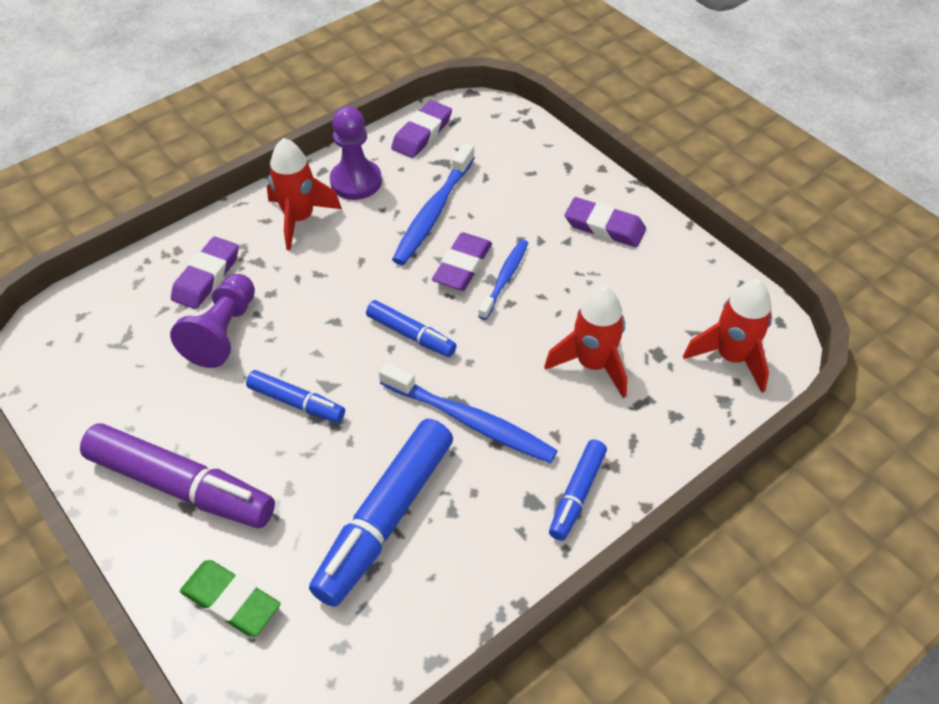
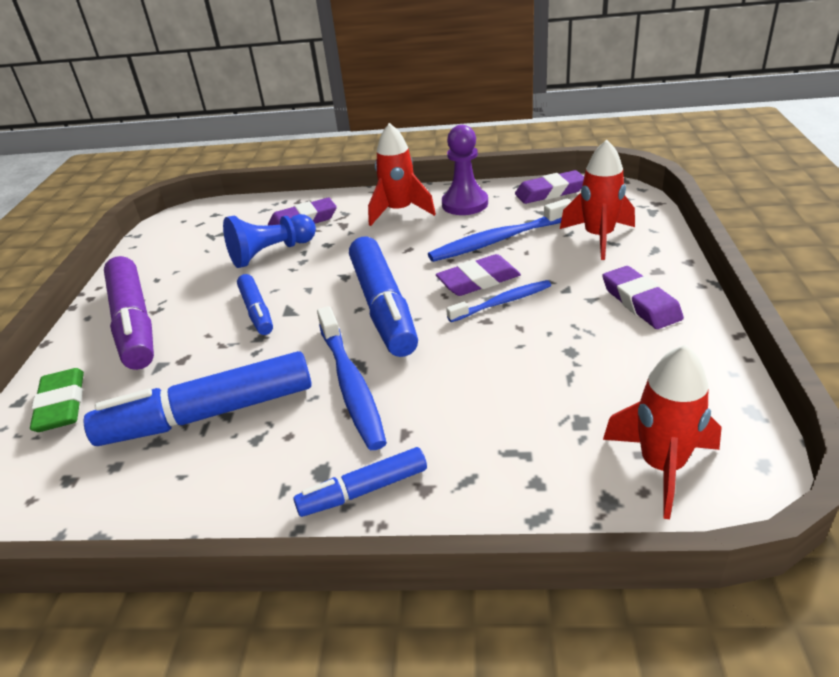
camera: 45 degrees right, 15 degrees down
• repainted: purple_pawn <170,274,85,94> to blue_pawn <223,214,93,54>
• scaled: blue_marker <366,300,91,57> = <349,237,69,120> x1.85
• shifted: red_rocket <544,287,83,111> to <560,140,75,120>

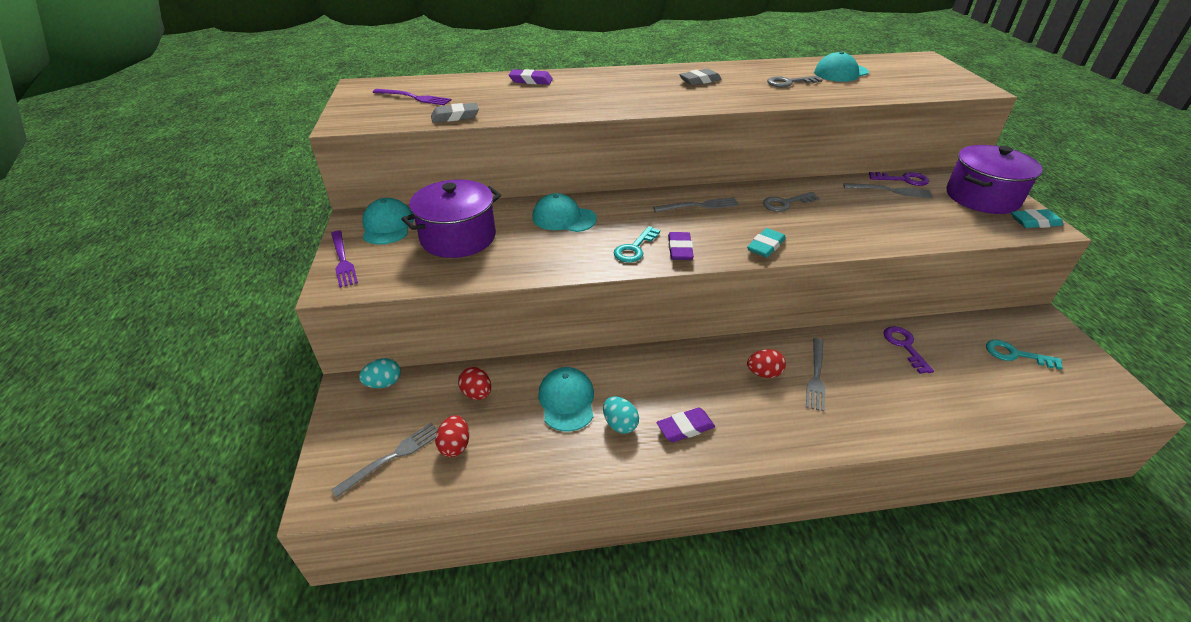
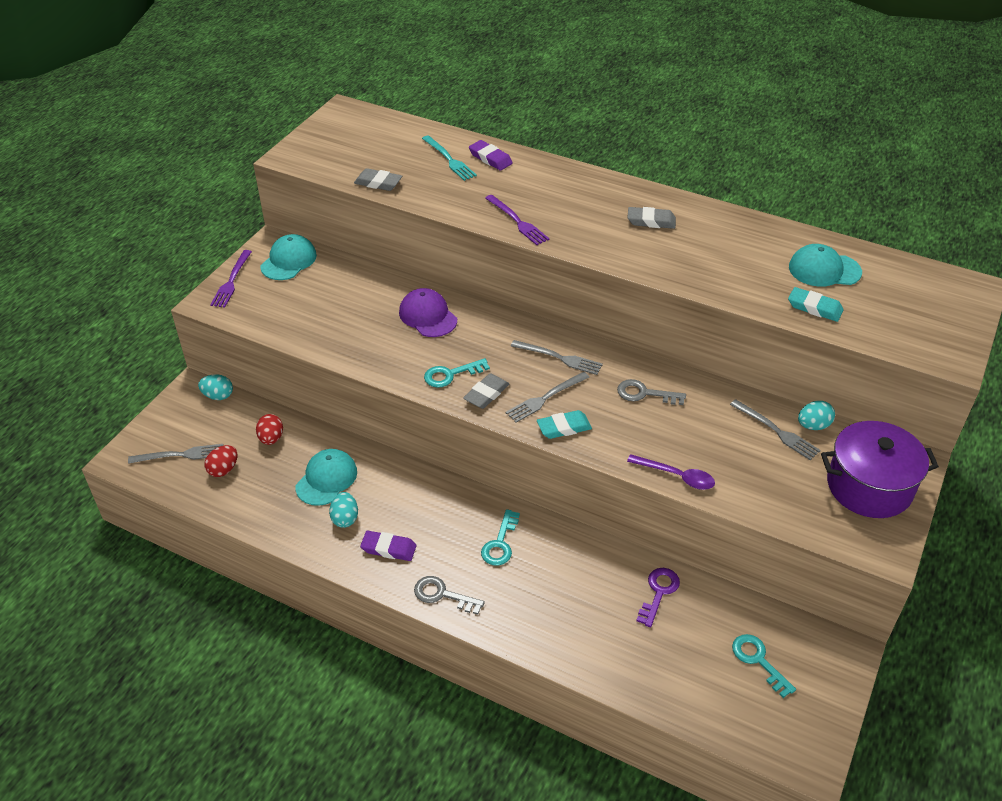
camera: 35 degrees right, 5 degrees up
• shifted: purple_fork <373,89,78,16> to <485,195,65,50>
• gone: purple_pot <402,180,99,78>
• repainted: turquoise_cap <532,193,65,39> to purple_cap <399,288,58,49>
• repainted: purple_eraser <668,232,26,28> to grey_eraser <463,373,46,36>
• swapped: red_egg <747,349,39,29> to turquoise_key <481,509,39,57>
• shifted: grey_key <767,76,55,11> to <414,576,71,39>
• shifted: grey_fork <806,338,19,73> to <506,372,83,51>
• swapped: purple_key <869,172,60,14> to turquoise_egg <798,401,37,29>
• shifted: turquoise_eraser <1011,209,53,19> to <788,287,56,35>
• new: turquoise_fork <422,135,55,46>
• new: purple_spoon <627,454,88,36>

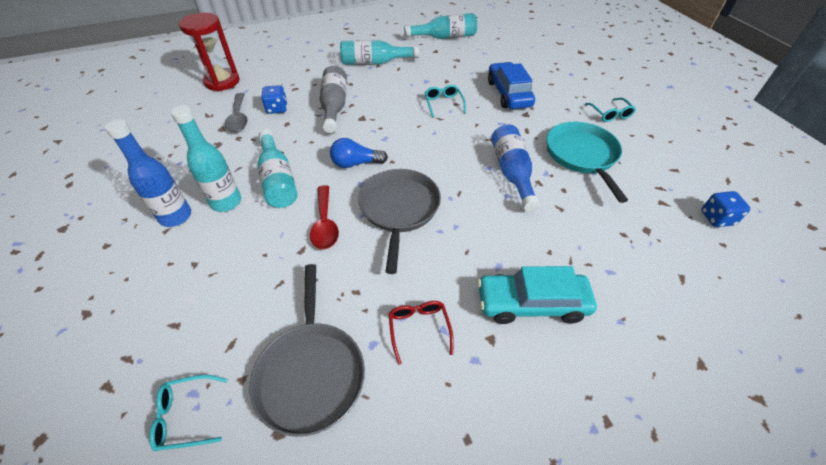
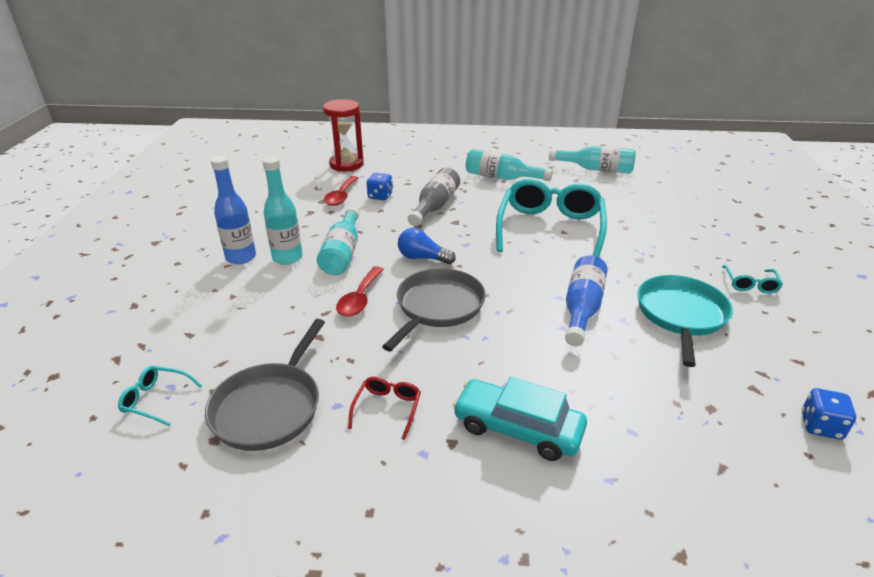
camera: 25 degrees right, 15 degrees down
• repainted: grey_spoon <224,93,24,39> to red_spoon <324,176,35,30>
• scaled: turquoise_glasses <425,85,41,32> = <496,179,111,78> x2.40
• gone: blue_car <488,62,47,47>

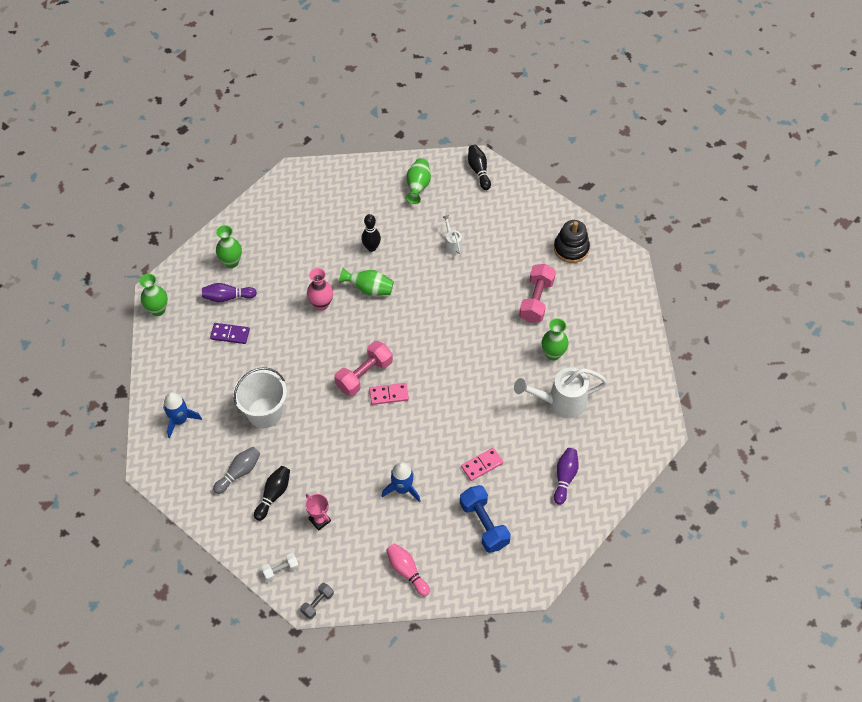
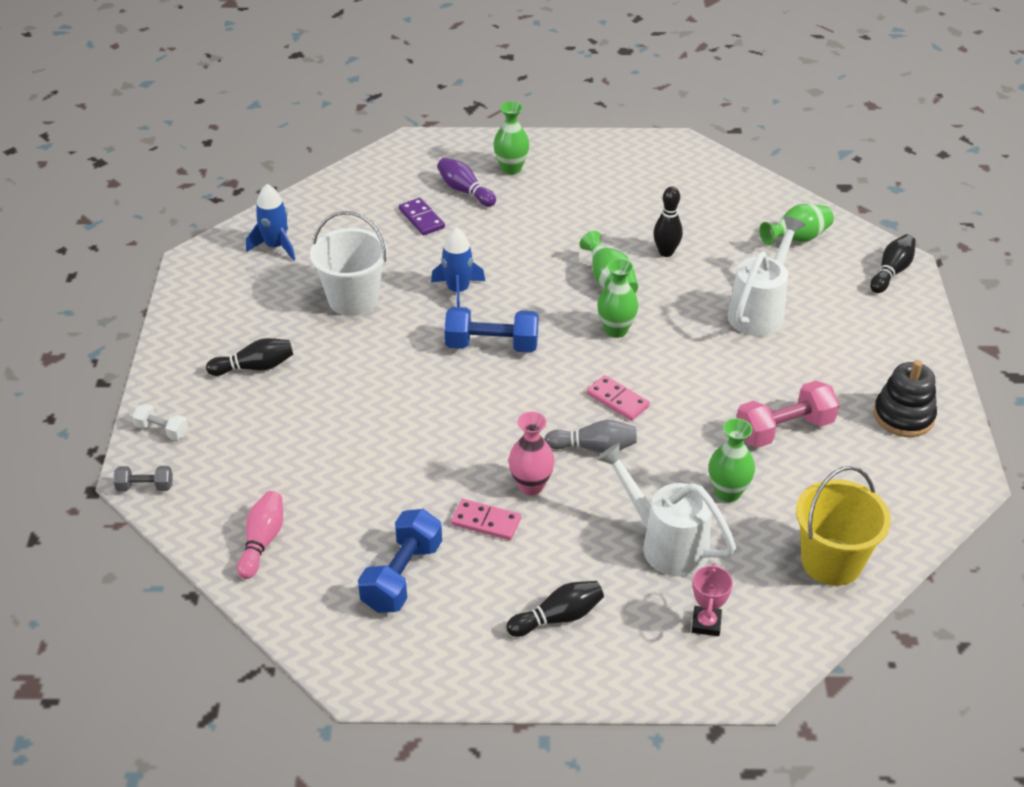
camera: 50 degrees right, 15 degrees down
• shifted: green_vase <139,274,29,42> to <597,259,41,79>
• shifted: grey_bowling_pin <213,447,47,47> to <545,420,92,33>
• shifted: pink_trophy <305,494,26,37> to <692,563,41,73>
• shifted: pink_vase <307,268,26,43> to <509,412,46,83>
• repainted: pink_dumbbell <334,341,59,55> to blue_dumbbell <444,307,95,46>
• shifted: pink_domino <369,383,40,22> to <587,375,63,46>
• shifted: blue_rocket <382,462,39,41> to <431,228,54,79>
• scaled: white_watering_can <443,215,19,40> = <727,216,79,120> x2.01
• repainted: purple_bowling_pin <554,448,25,57> to black_bowling_pin <506,581,98,56>
• new: yellow_bucket <796,466,95,120>

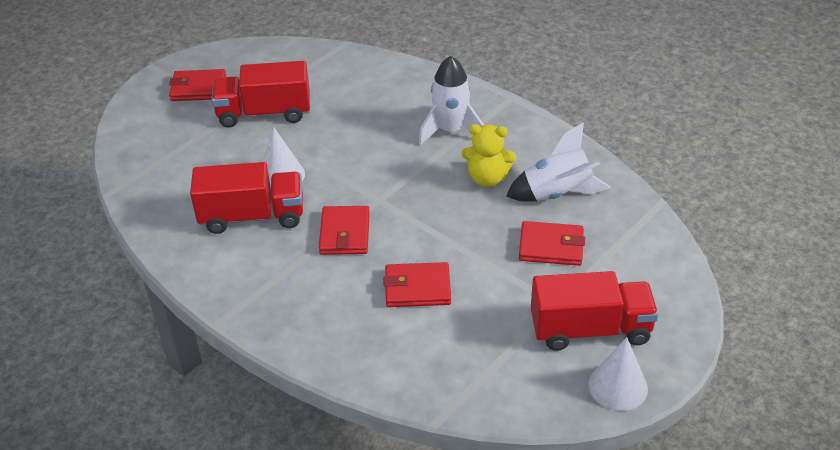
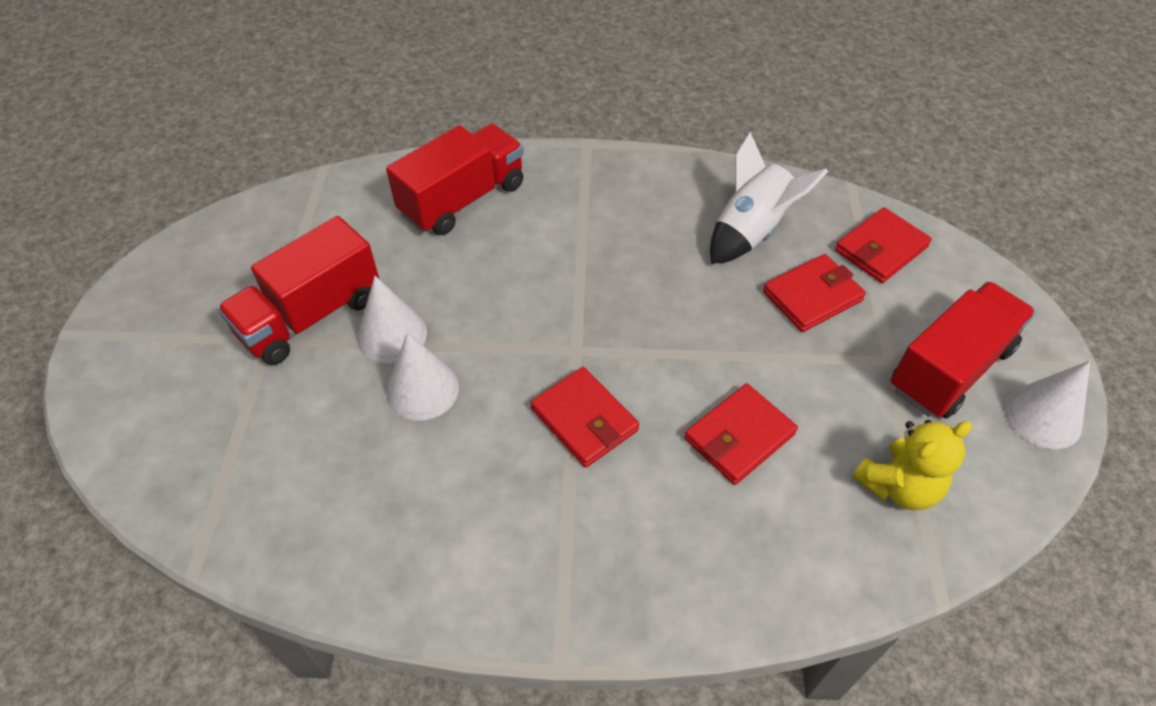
camera: 40 degrees left, 10 degrees up
• shifted: red_wallet <169,69,57,32> to <835,207,97,76>
• shifted: red_truck <190,162,113,72> to <386,124,138,111>
• gone: white_rocket <419,56,65,89>
• shifted: yellow_teddy_bear <461,124,55,63> to <852,420,120,90>
• new: white_cone <357,276,70,88>

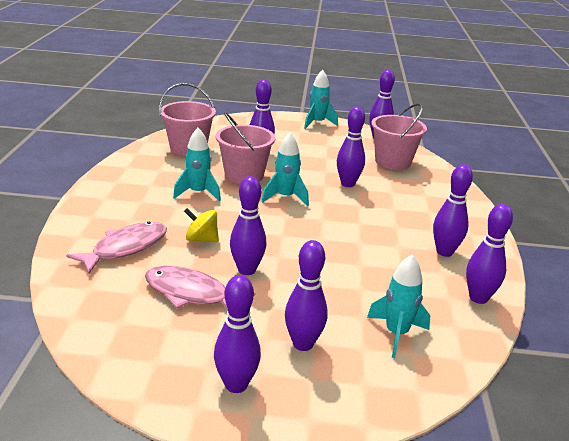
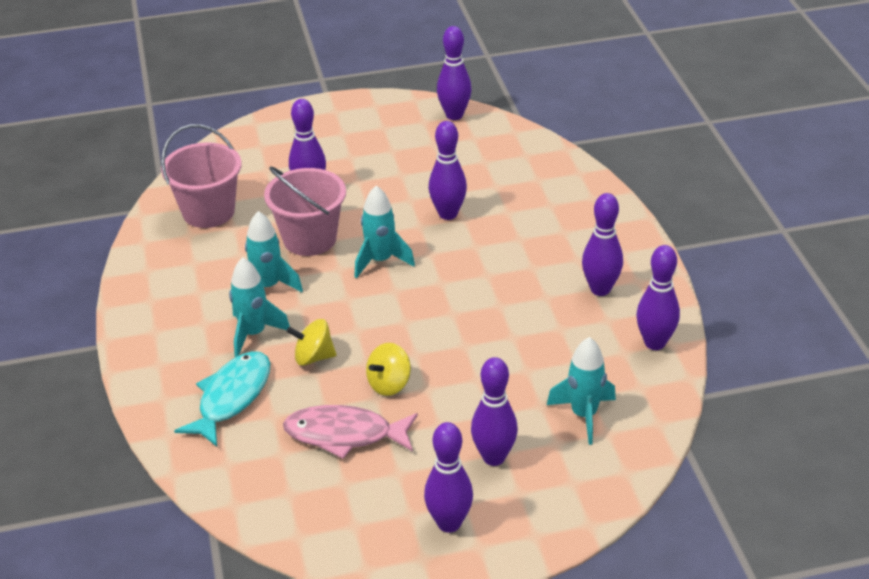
camera: 15 degrees left, 10 degrees up
• repainted: pink_fish <66,222,101,52> to turquoise_fish <174,351,96,96>
• swapped: purple_bowling_pin <230,176,36,99> to yellow_spinning_top <366,343,45,53>
• shifted: turquoise_rocket <304,70,34,59> to <229,258,61,99>
• gone: pink_bucket <371,103,56,67>

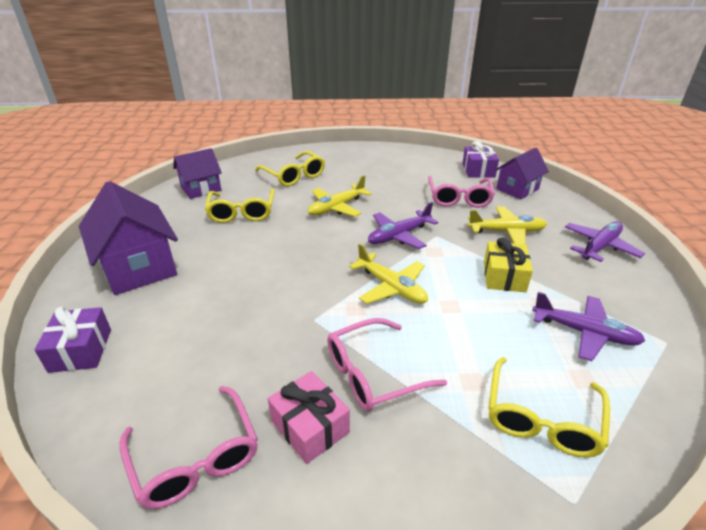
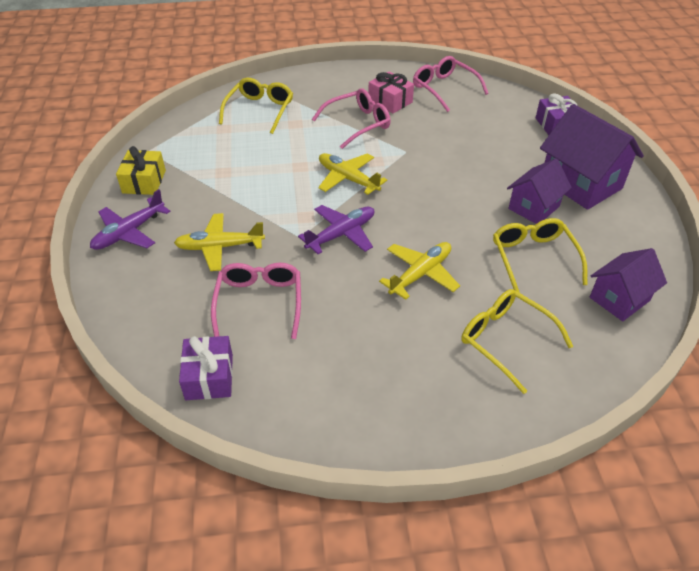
camera: 175 degrees right, 10 degrees up
• shifted: yellow_gift <484,238,49,54> to <116,146,50,49>
• shifted: purple_house <495,148,54,51> to <507,159,65,65>
• gone: purple_plane <532,292,113,69>

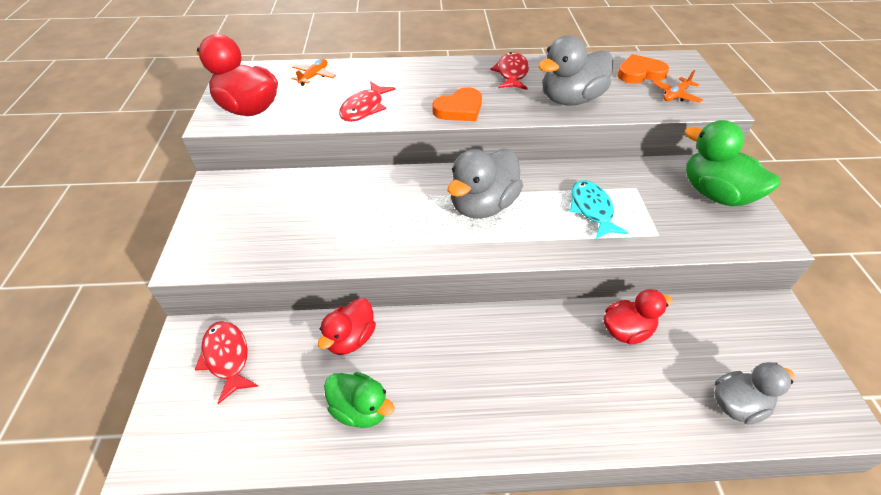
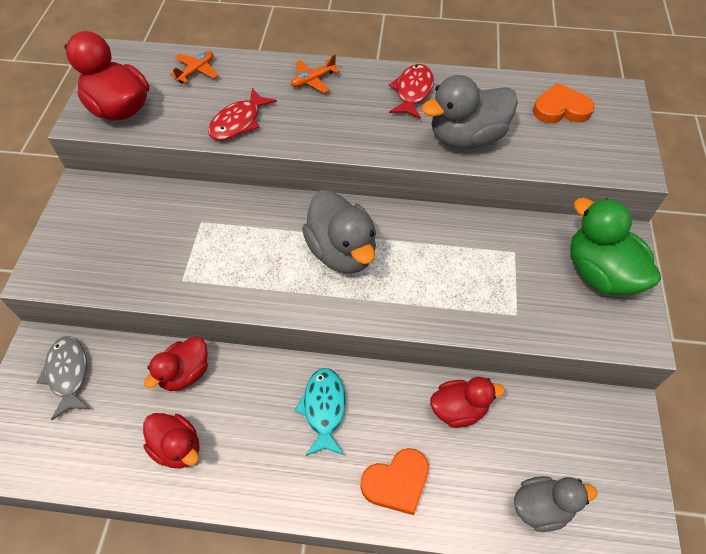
camera: 10 degrees right, 10 degrees up
• repainted: red_fish <195,321,63,83> to grey_fish <36,336,54,84>
• repainted: green_duck <324,372,71,56> to red_duck <143,413,57,56>
• shifted: orange_heart <432,87,50,34> to <360,448,69,67>
• rotated: grey_duck <448,149,75,70> = <302,190,74,84> 75 degrees counterclockwise
• shifted: turquoise_fish <570,180,58,59> to <294,368,52,88>
• shifted: orange_plane <652,70,51,33> to <291,55,49,38>

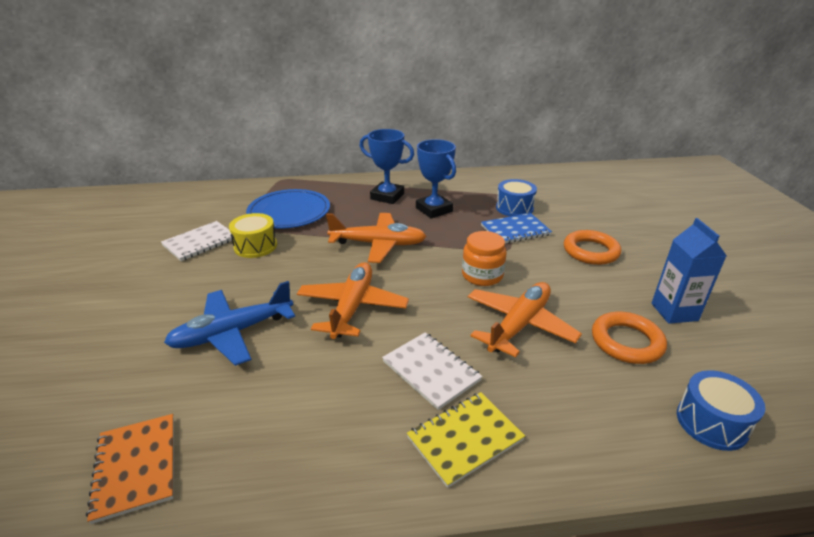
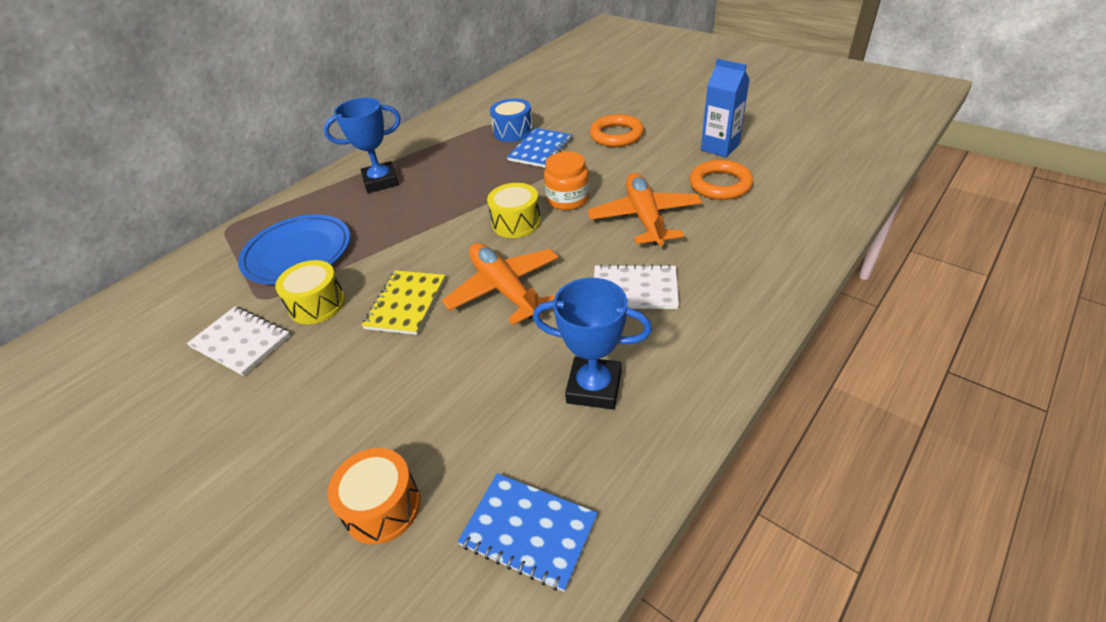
camera: 40 degrees left, 10 degrees up
• repainted: orange_notebook <86,414,88,110> to blue_notebook <457,473,141,119>
• rotated: white_notebook <161,221,71,40> = <187,306,103,70> 60 degrees counterclockwise
• gone: blue_plane <164,281,131,85>
• gone: orange_plane <326,213,101,50>
• shifted: yellow_notebook <407,392,118,96> to <361,270,85,65>
• shifted: blue_trophy <416,139,40,80> to <533,278,119,132>
• gone: blue_drum <677,370,88,81>
• new: orange_drum <328,448,92,96>
• new: yellow_drum <487,183,54,55>

